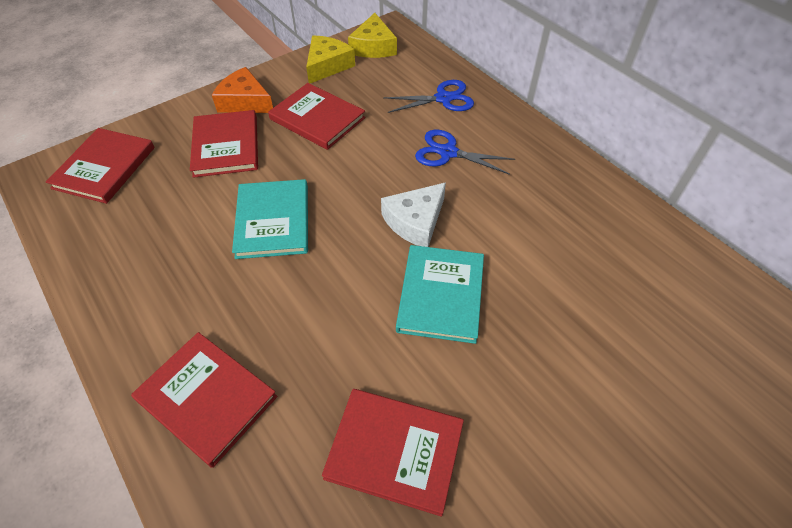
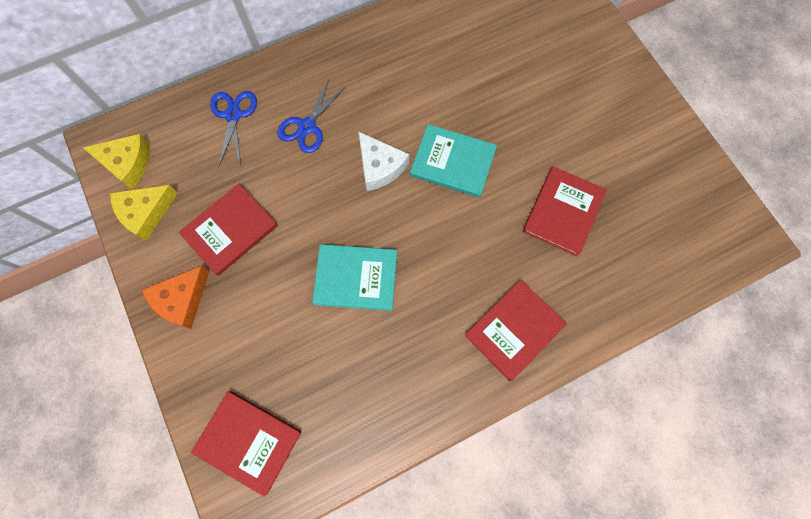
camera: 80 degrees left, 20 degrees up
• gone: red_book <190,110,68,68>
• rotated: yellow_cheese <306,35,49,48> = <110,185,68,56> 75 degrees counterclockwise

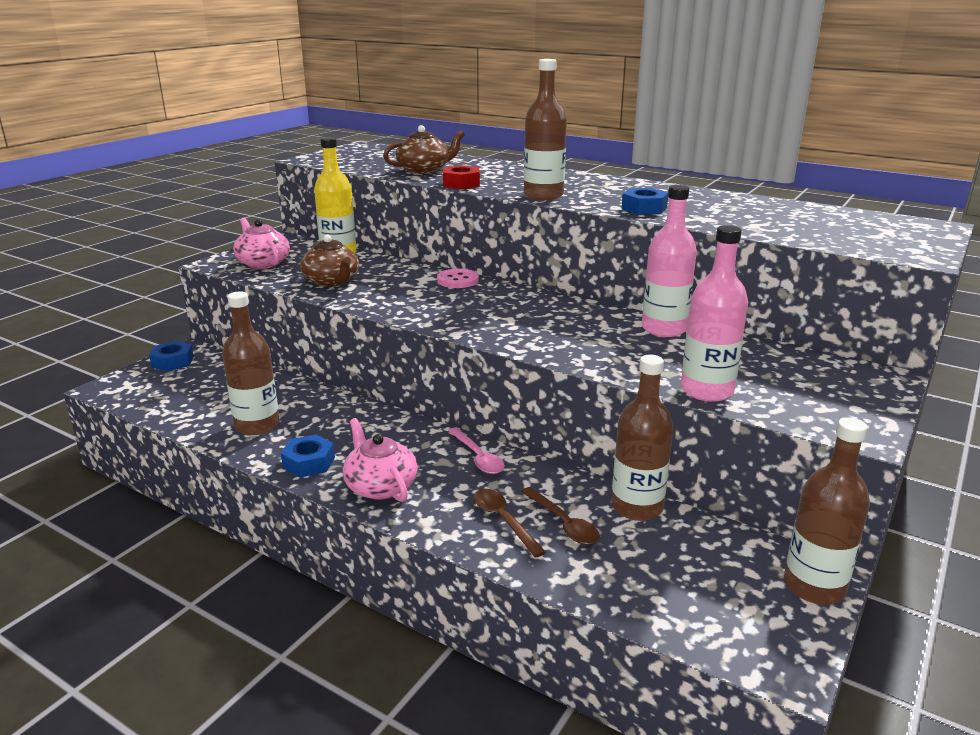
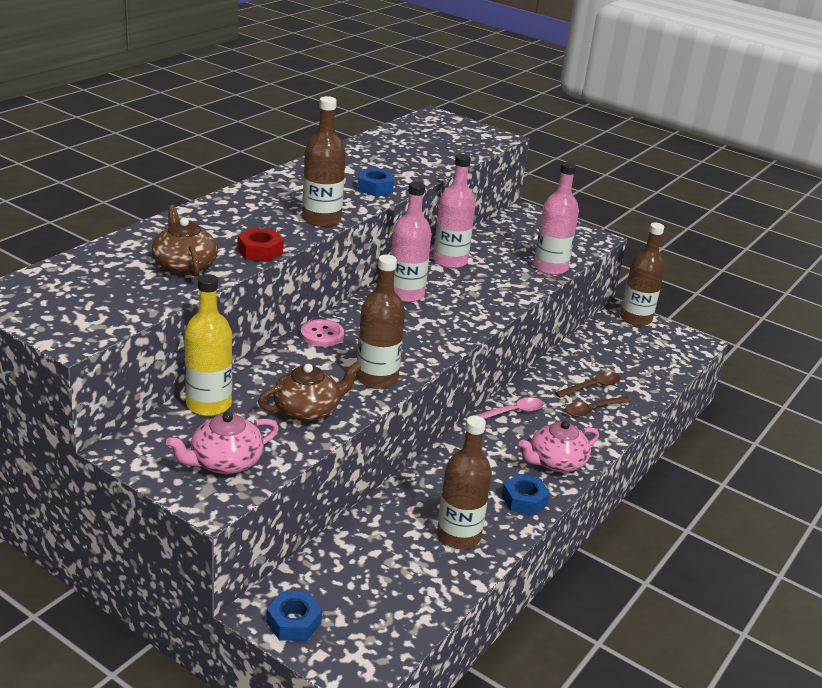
camera: 90 degrees left, 5 degrees up
• shifted: brown_bottle <611,355,62,166> to <356,254,49,135>
• new: pink_bottle <391,182,41,120>

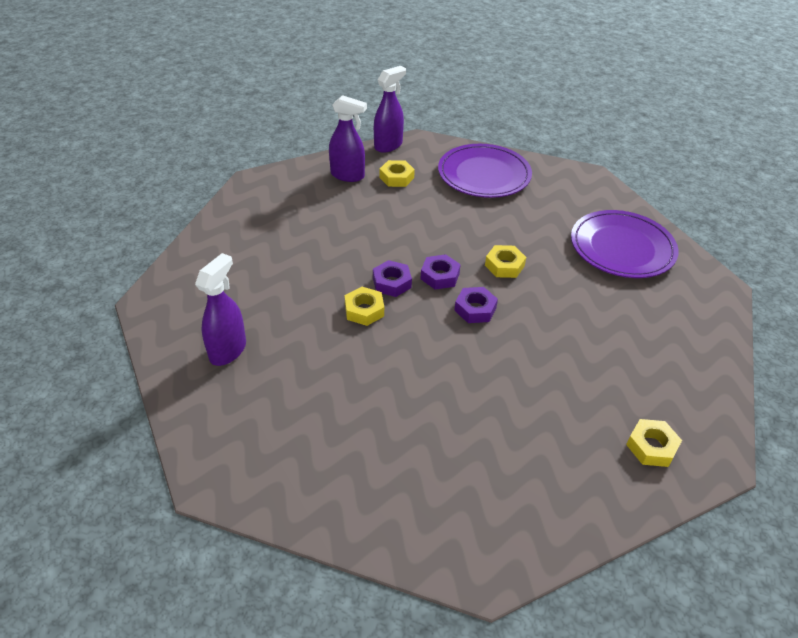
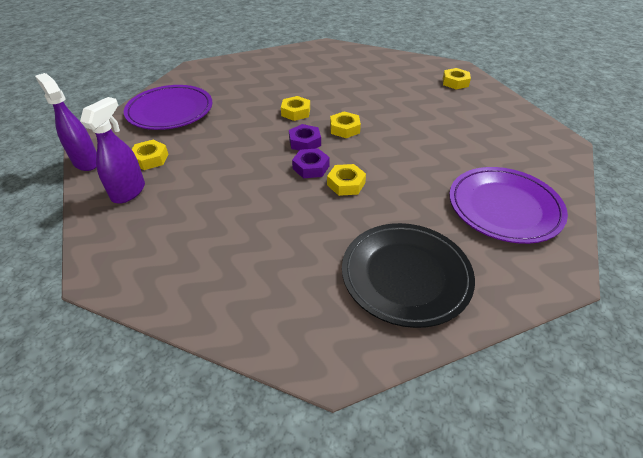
camera: 85 degrees left, 0 degrees up
• swapped: purple_spray_bottle <195,253,51,113> to black_plate <342,223,133,105>
• repainted: purple_nut <454,287,44,36> to yellow_nut <330,111,31,27>
• shifted: purple_plate <571,210,108,68> to <449,167,119,77>

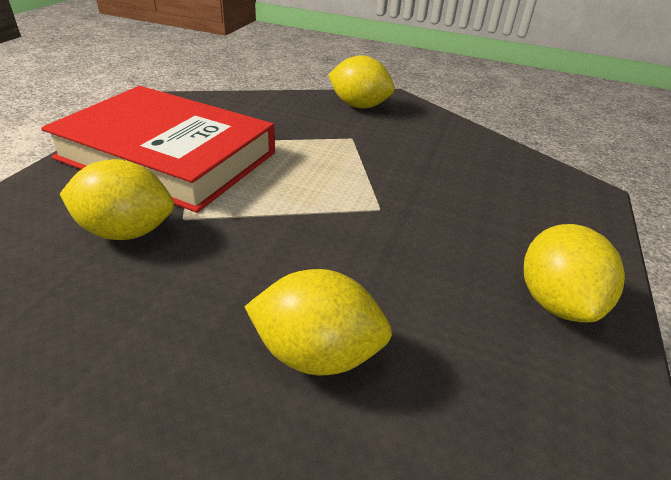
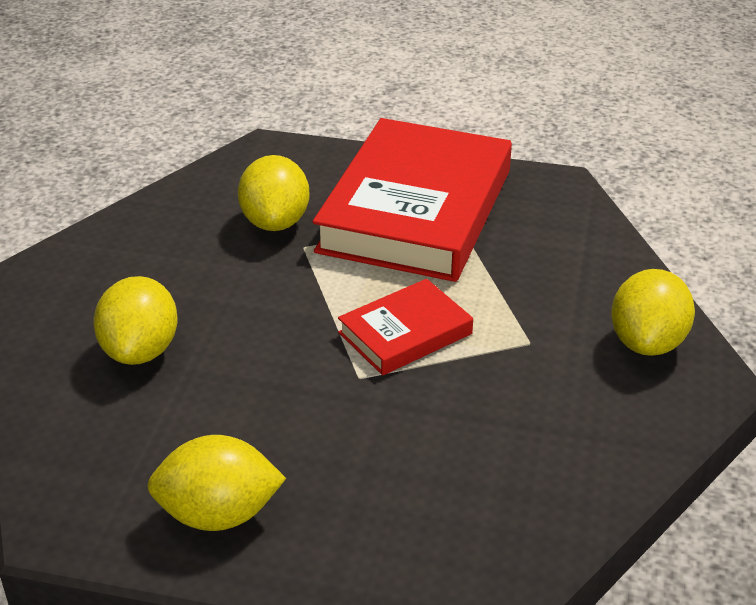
camera: 85 degrees right, 0 degrees up
• new: red_book <338,279,135,96>

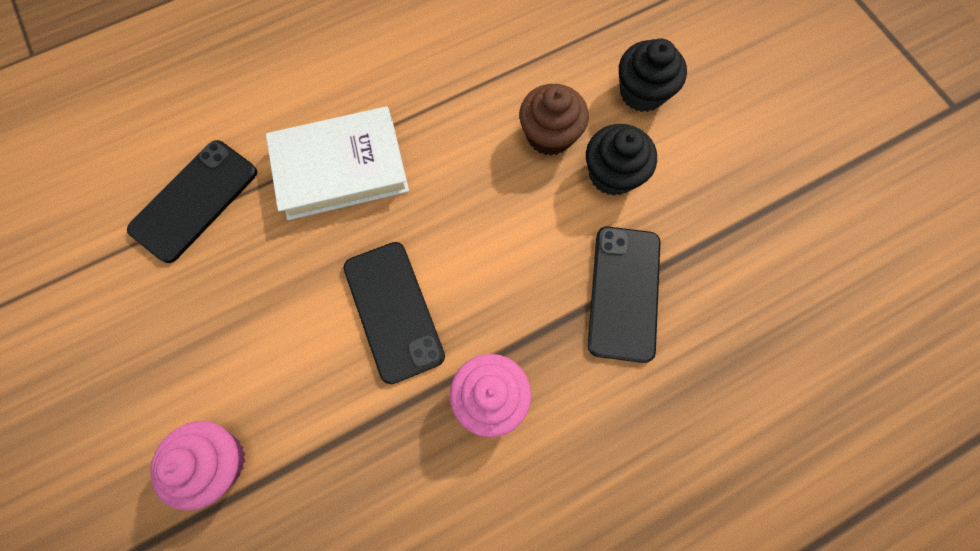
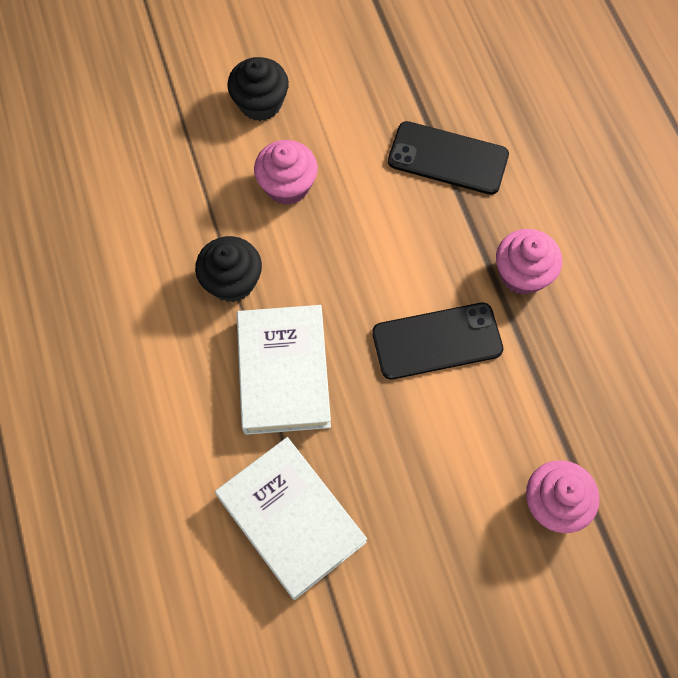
camera: 80 degrees left, 5 degrees down
• swapped: black_phone <127,140,130,123> to white_book <215,437,152,163>
• repainted: brown_cupcake <519,84,70,71> to pink_cupcake <254,140,64,65>
• shifted: black_cupcake <586,124,71,72> to <195,236,67,66>

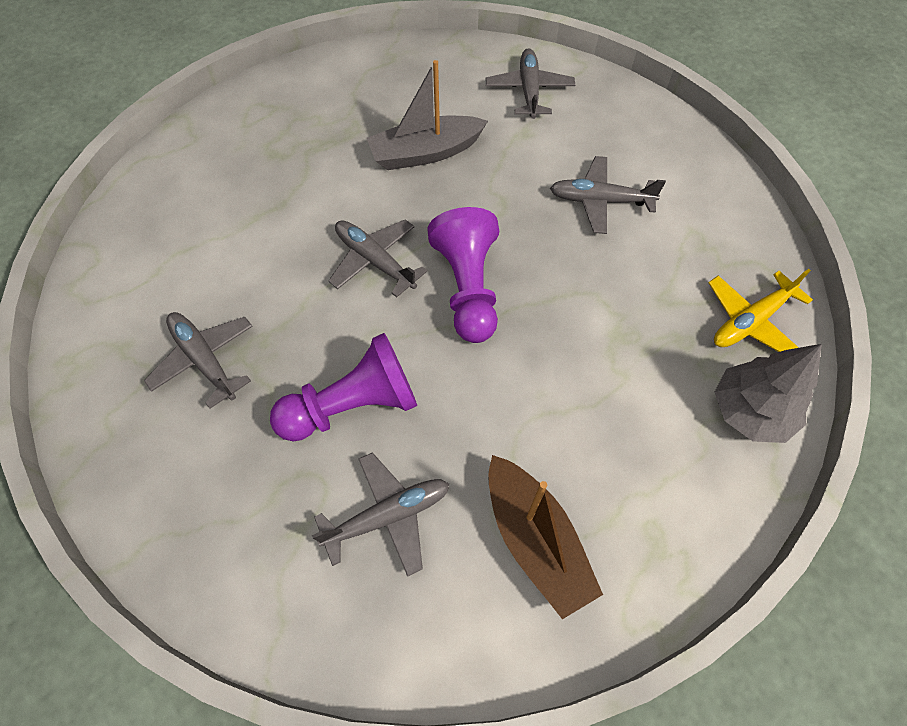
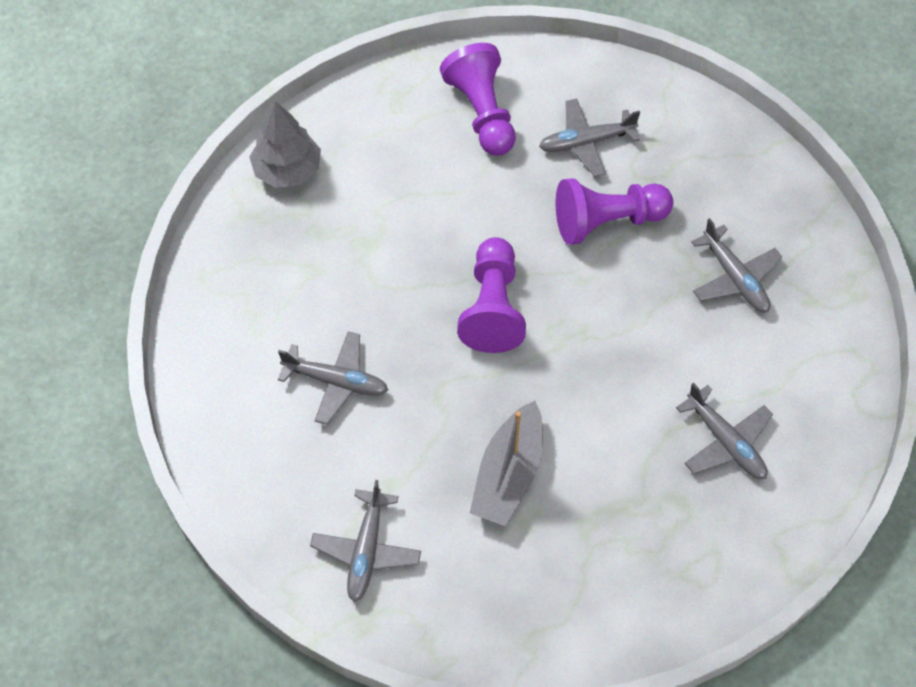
camera: 170 degrees left, 0 degrees up
• shifted: grey_plane <329,219,98,79> to <676,383,97,96>
• rotated: grey_boat <367,60,121,110> = <470,401,73,125> 120 degrees clockwise
• swapped: brown_boat <488,455,115,164> to purple_pawn <440,43,76,113>
• gone: yellow_plane <708,269,105,83>

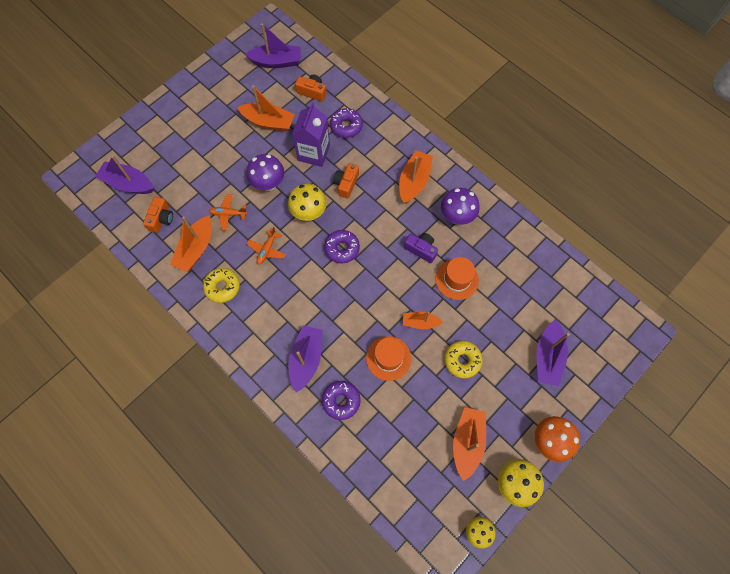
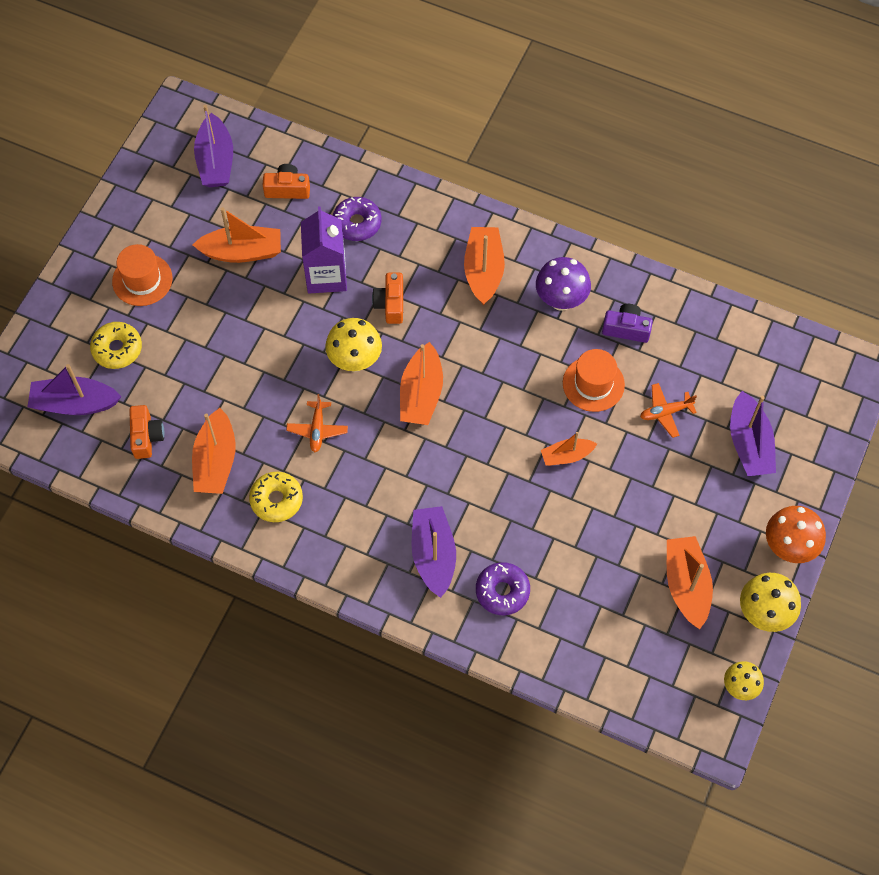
camera: 20 degrees left, 5 degrees down
• shifted: orange_plane <209,194,38,37> to <640,383,57,55>
• rotated: purple_boat <245,23,56,45> = <194,105,39,82> 105 degrees clockwise
• gone: purple_mushroom <246,154,38,37>
• swapped: purple_donut <324,230,36,33> to orange_boat <400,342,43,83>
• shifted: orange_hat <366,336,45,45> to <112,244,61,62>
• shifted: purple_camera <404,233,34,30> to <602,304,51,39>
• shifted: yellow_donut <444,341,39,37> to <90,322,52,47>

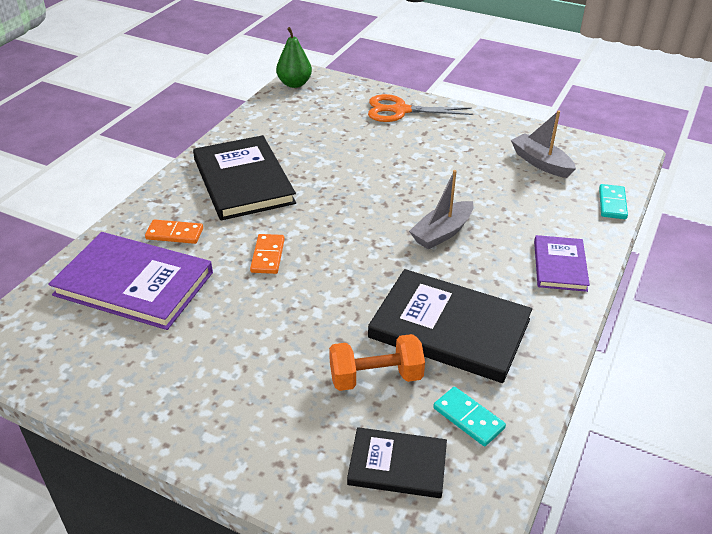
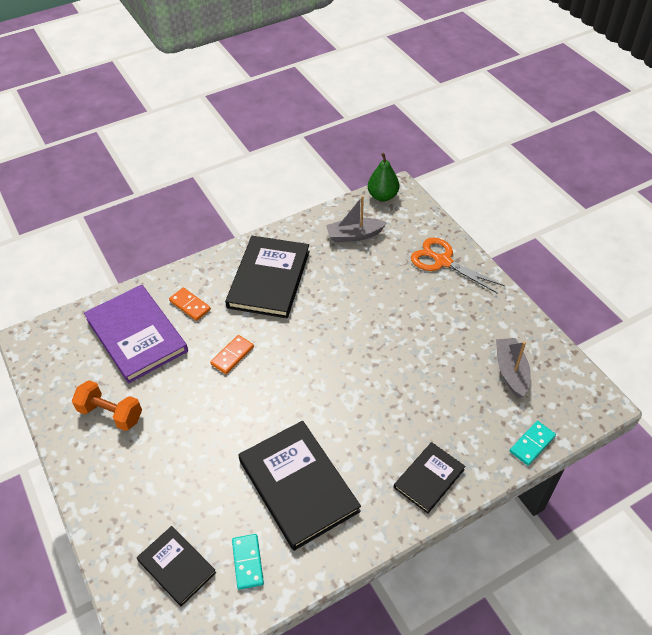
camera: 35 degrees right, 10 degrees up
• shifted: orange_dumbbell <329,334,96,57> to <72,380,70,51>
• shifted: grey_boat <409,170,65,80> to <326,196,61,46>
• repainted: purple_book <534,235,56,57> to black_book <394,442,72,72>

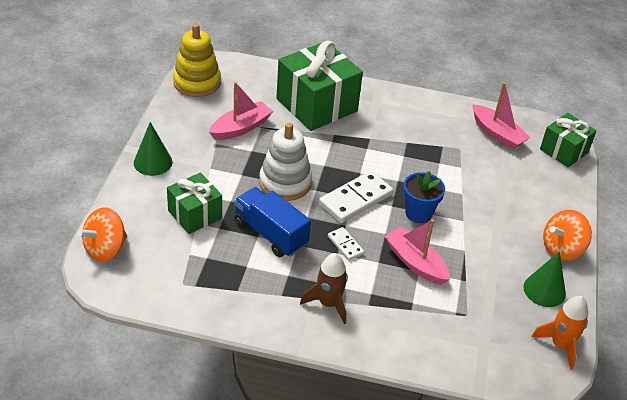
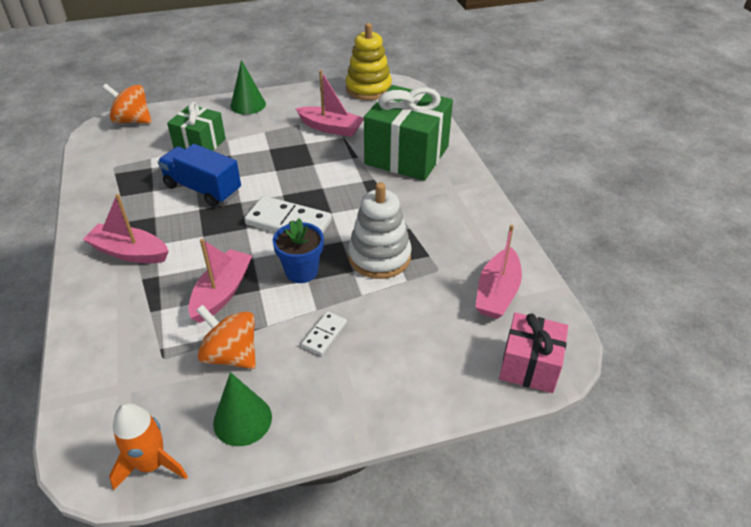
camera: 65 degrees right, 0 degrees up
• rotated: blue_truck <234,187,77,70> = <158,144,83,63> 75 degrees counterclockwise
• shifted: white_stacking_toy <259,123,53,78> to <348,182,64,97>
• swapped: brown_rocket <300,253,48,71> to pink_boat <83,194,86,69>
• shifted: white_domino <328,227,36,34> to <301,311,46,45>
• repainted: green_gift <540,113,57,54> to pink_gift <499,312,69,81>
• shifted: orange_spinning_top <543,210,49,51> to <196,305,60,64>

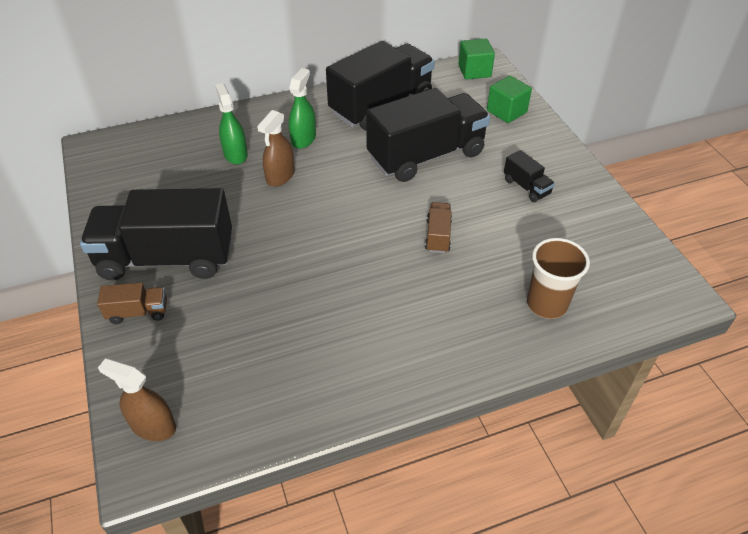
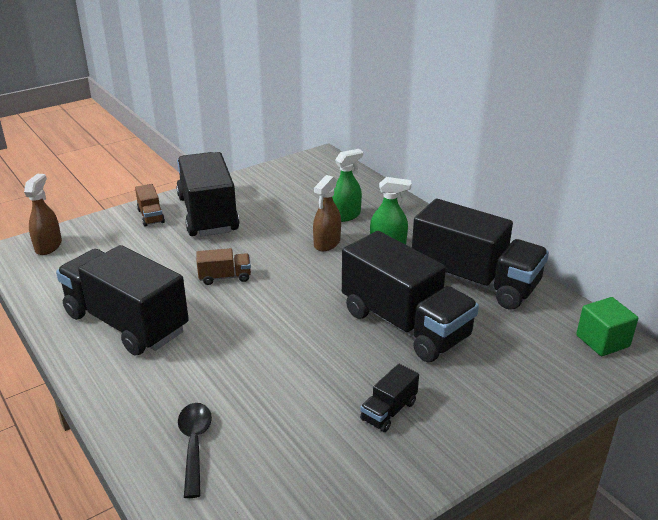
camera: 75 degrees right, 15 degrees down
• rotated: brown_spray_bottle <257,110,38,77> = <313,175,28,76> 75 degrees counterclockwise
• shifted: brown_truck <425,202,27,51> to <196,248,55,37>
• gone: green_cube <487,76,45,47>
• swapped: brown_cup <527,238,63,81> to black_spoon <178,403,34,95>
• new: black_truck <56,245,133,111>

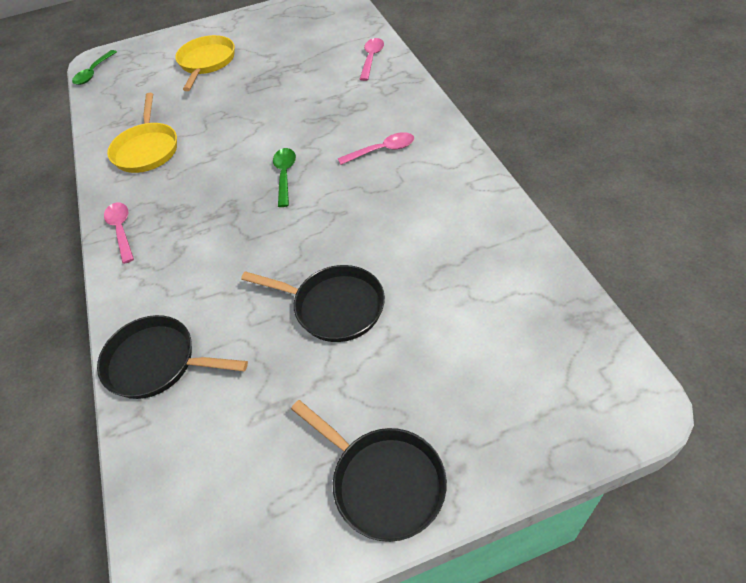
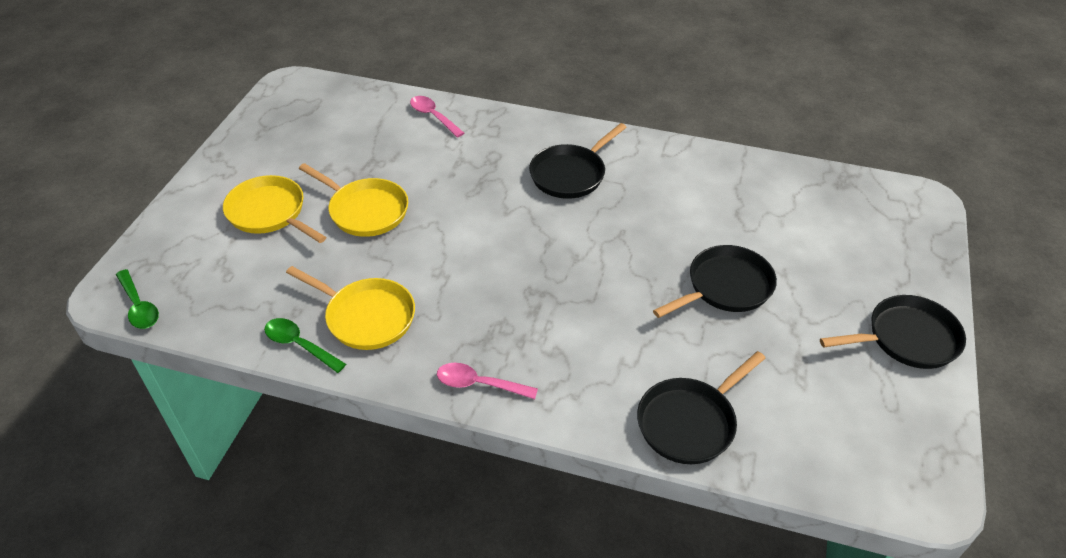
camera: 60 degrees left, 5 degrees down
• shifted: green_spoon <273,148,23,59> to <264,318,82,55>
• swapped: pink_spoon <338,132,76,33> to black_pan <529,123,98,76>
• new: yellow_pan <299,163,109,74>

